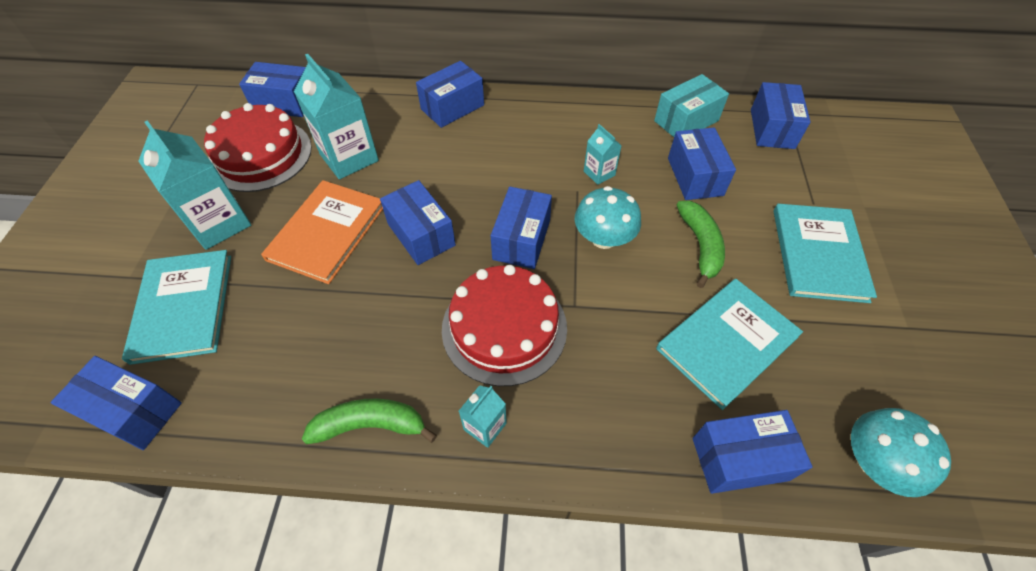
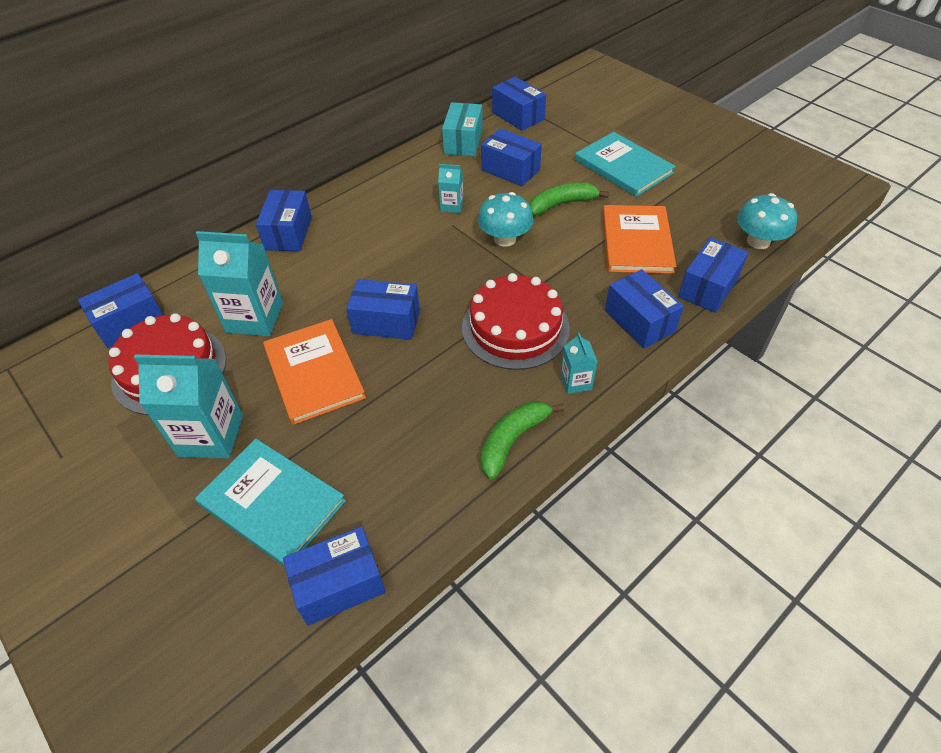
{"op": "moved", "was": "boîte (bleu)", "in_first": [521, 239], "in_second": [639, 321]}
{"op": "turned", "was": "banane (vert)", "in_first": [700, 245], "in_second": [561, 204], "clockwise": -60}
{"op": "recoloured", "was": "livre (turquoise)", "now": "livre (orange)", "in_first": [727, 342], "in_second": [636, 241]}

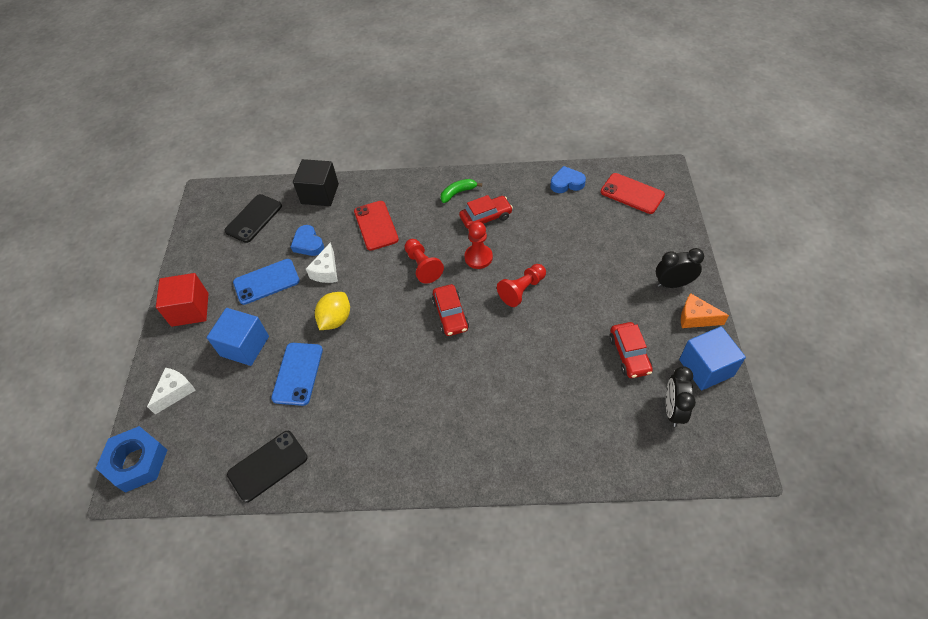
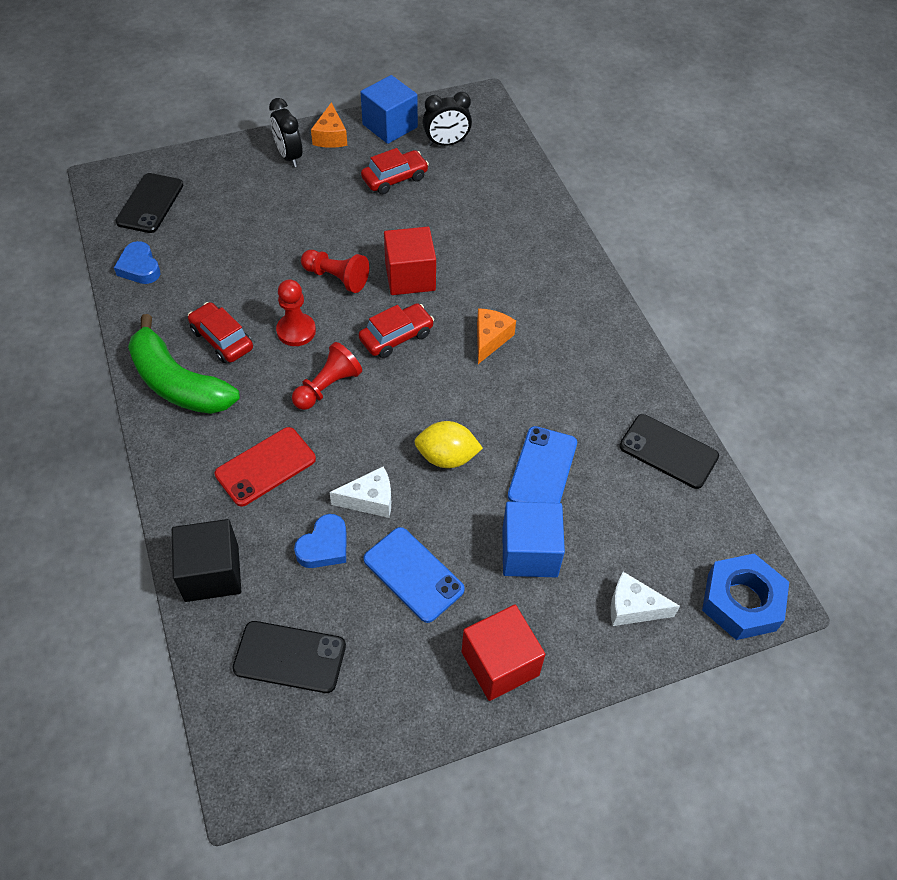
{"op": "recoloured", "was": "téléphone (rouge)", "now": "téléphone (noir)", "in_first": [632, 193], "in_second": [150, 203]}
{"op": "resized", "was": "banane (vert)", "in_first": [458, 193], "in_second": [178, 383], "ratio": 2.12}
{"op": "turned", "was": "téléphone (bleu)", "in_first": [298, 373], "in_second": [542, 469], "clockwise": -60}
{"op": "added", "now": "cube (rouge)", "in_second": [410, 277]}
{"op": "added", "now": "fromage (orange)", "in_second": [490, 339]}

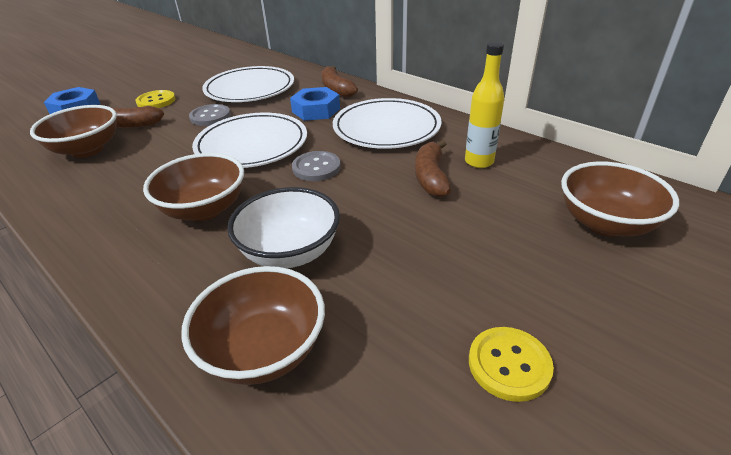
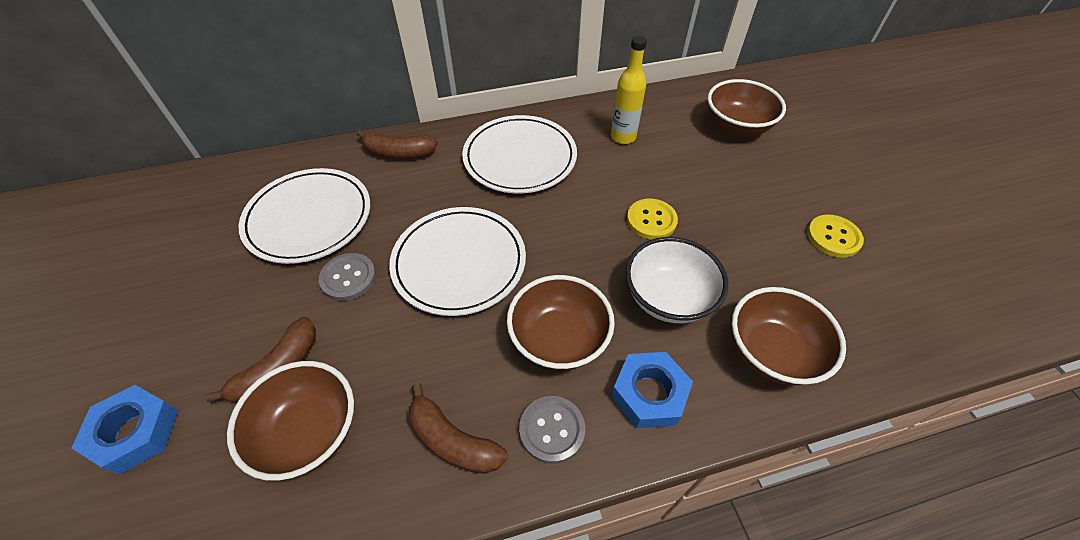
{"op": "moved", "was": "écrou (bleu)", "in_first": [316, 110], "in_second": [649, 394]}
{"op": "moved", "was": "bouton (jaune)", "in_first": [156, 101], "in_second": [651, 220]}
{"op": "moved", "was": "banane (marron)", "in_first": [431, 177], "in_second": [452, 440]}
{"op": "moved", "was": "bouton (gris)", "in_first": [316, 168], "in_second": [552, 430]}

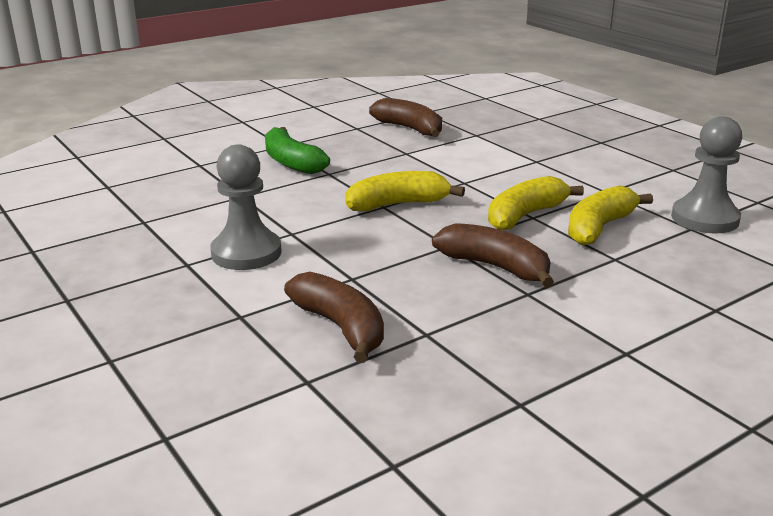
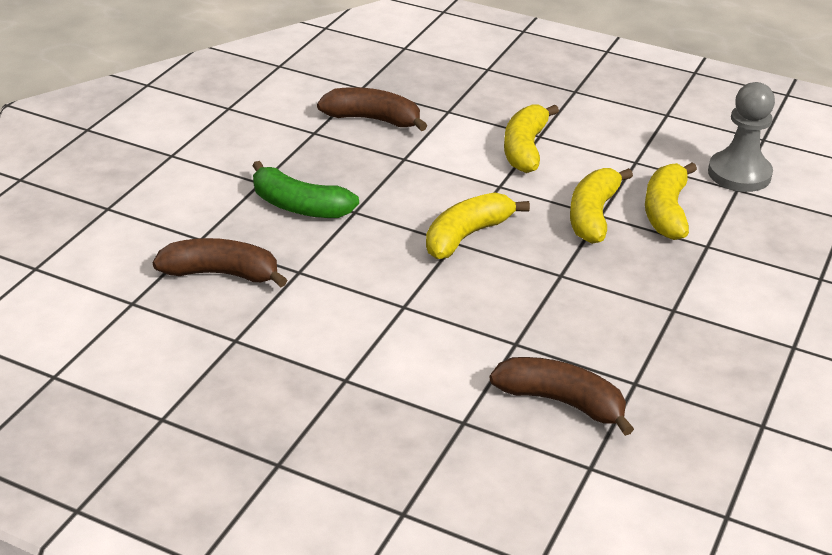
{"op": "removed", "was": "pion (gris)", "in_first": [246, 253]}
{"op": "moved", "was": "banane (marron)", "in_first": [495, 267], "in_second": [221, 274]}
{"op": "added", "now": "banane (jaune)", "in_second": [525, 149]}

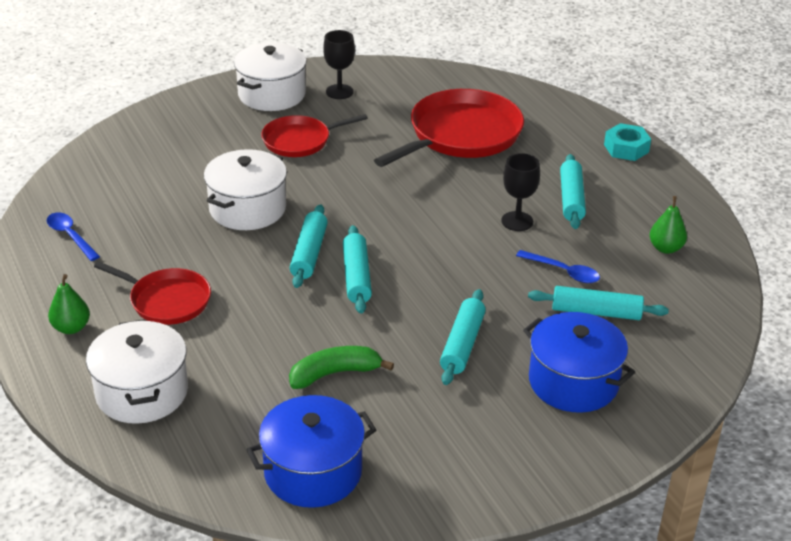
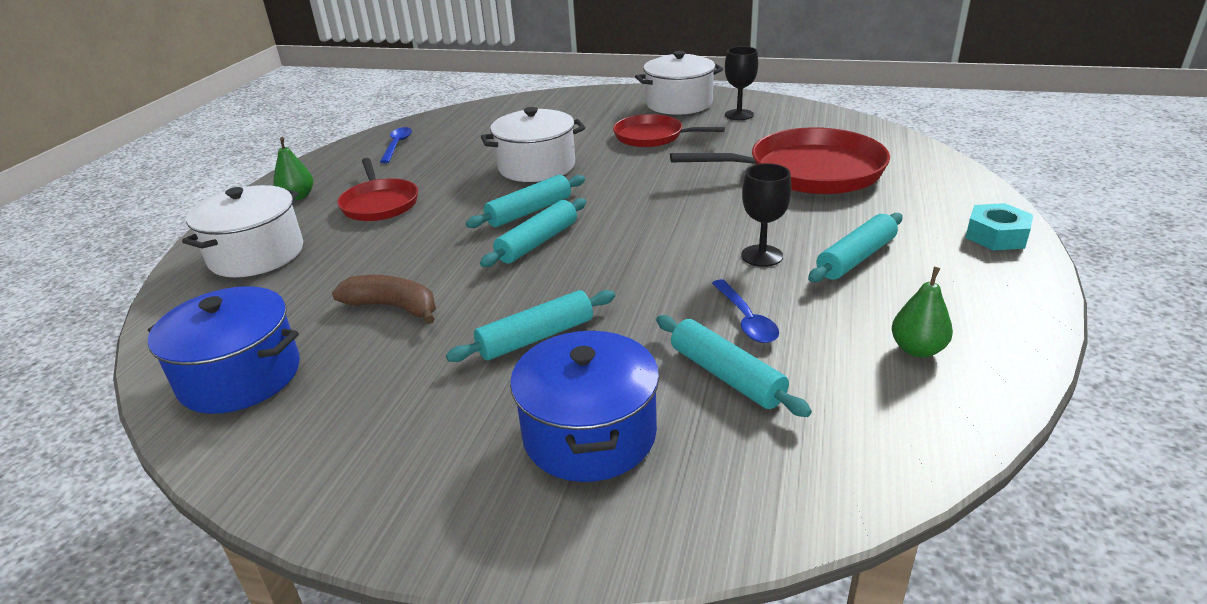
{"op": "recoloured", "was": "banane (vert)", "now": "banane (marron)", "in_first": [335, 373], "in_second": [393, 307]}

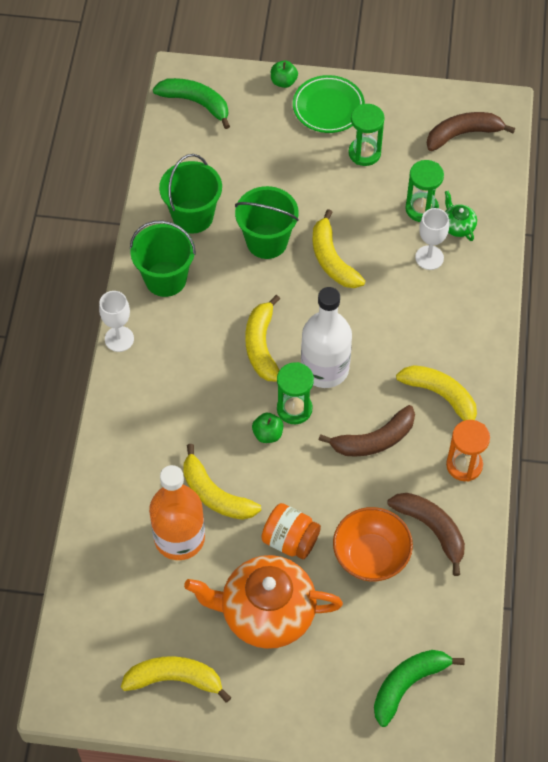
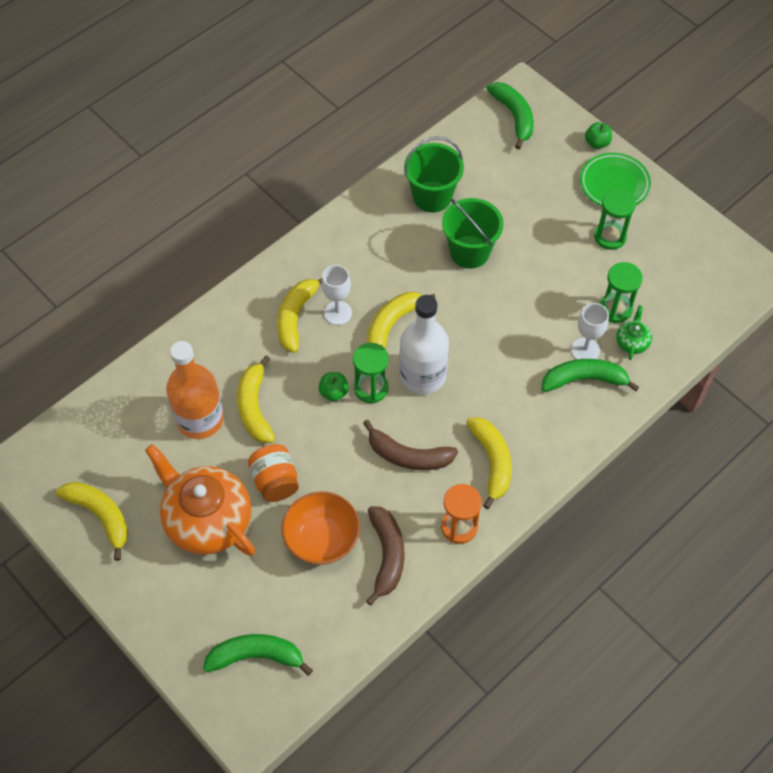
{"op": "removed", "was": "banane (marron)", "in_first": [463, 134]}
{"op": "moved", "was": "banane (jaune)", "in_first": [332, 259], "in_second": [296, 317]}
{"op": "removed", "was": "seau (vert)", "in_first": [165, 279]}
{"op": "moved", "was": "verre à pied (blanc)", "in_first": [119, 339], "in_second": [338, 313]}
{"op": "added", "now": "banane (vert)", "in_second": [584, 379]}

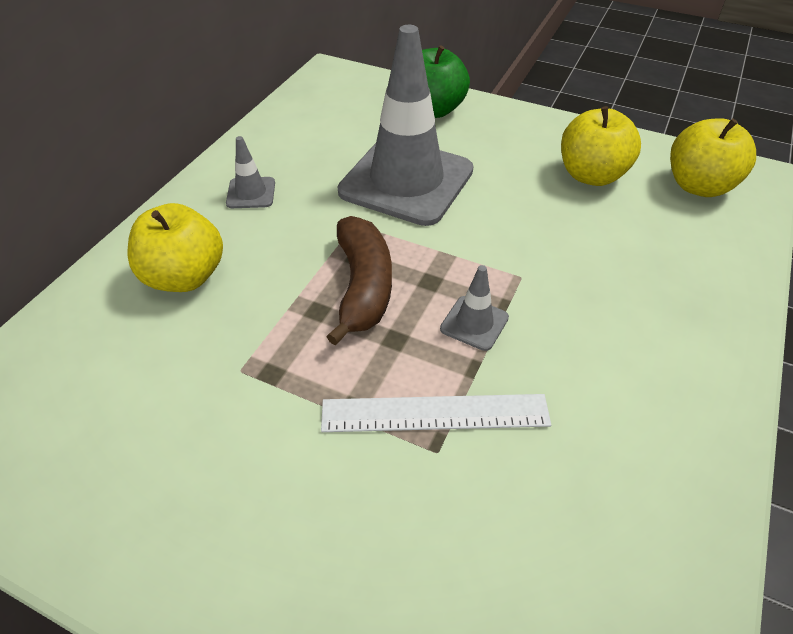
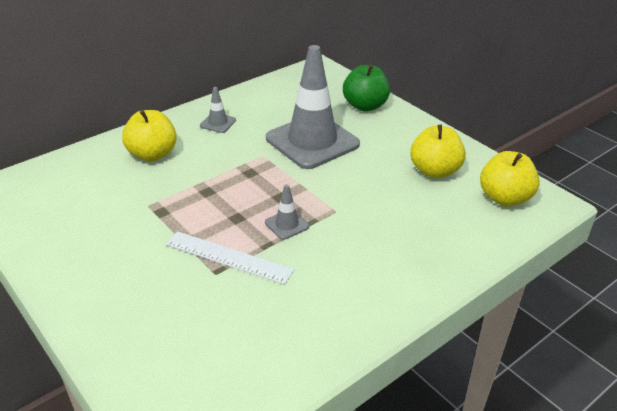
{"op": "removed", "was": "banane (marron)", "in_first": [363, 287]}

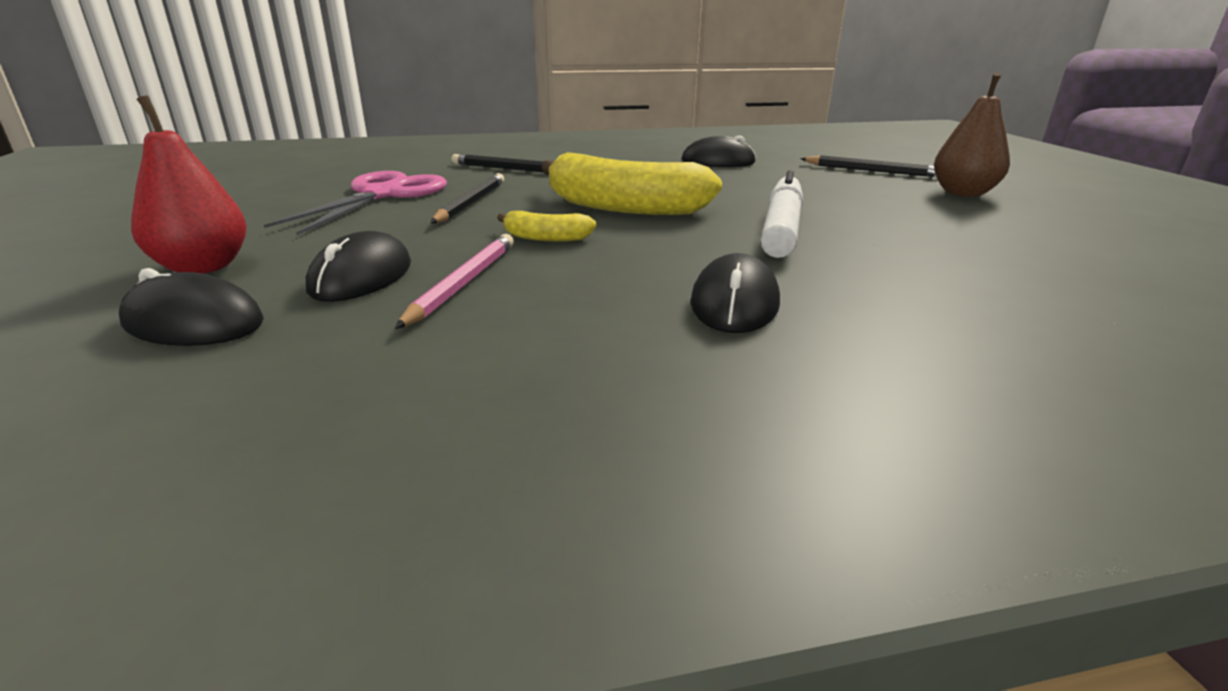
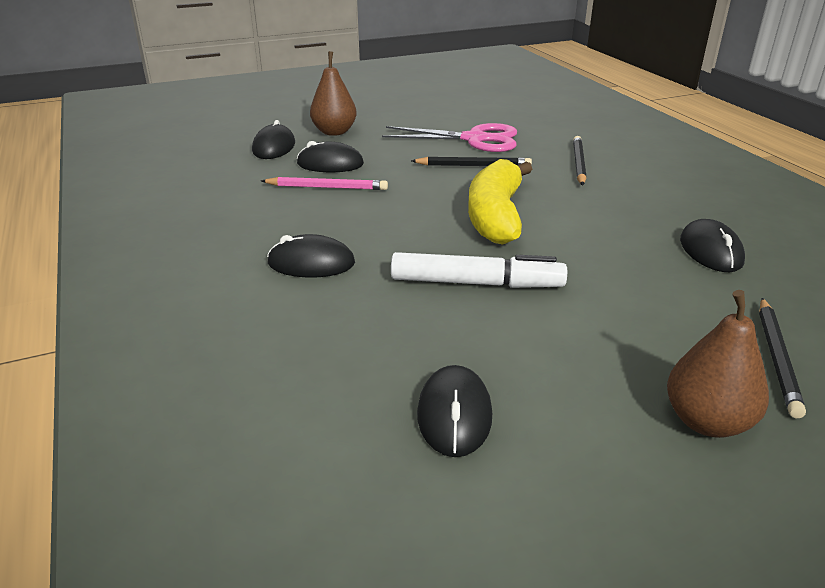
{"op": "recoloured", "was": "poire (rouge)", "now": "poire (marron)", "in_first": [203, 267], "in_second": [334, 132]}
{"op": "removed", "was": "banane (jaune)", "in_first": [546, 238]}
{"op": "added", "now": "souris (noir)", "in_second": [454, 414]}

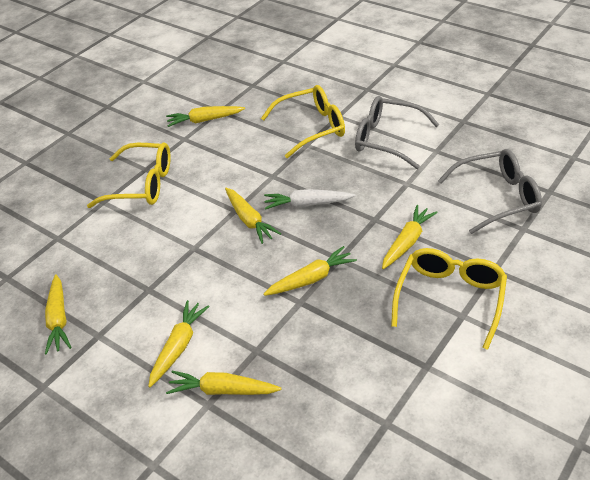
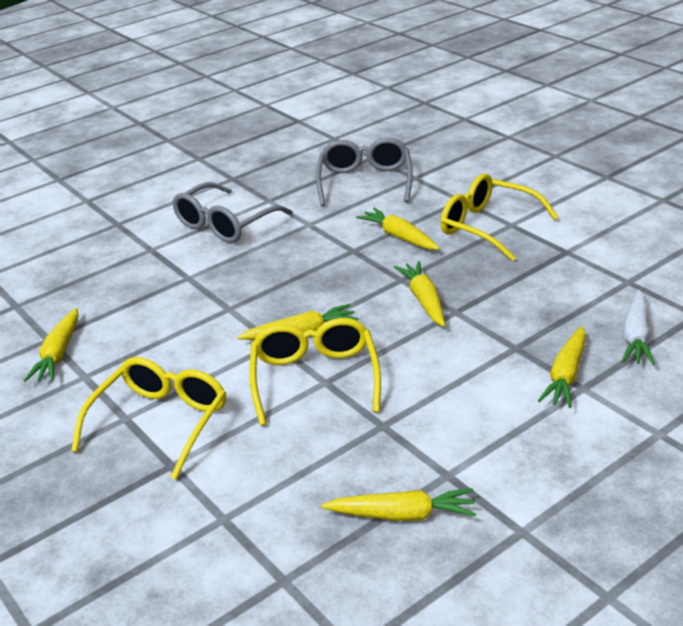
{"op": "moved", "was": "lunettes (jaune)", "in_first": [311, 128], "in_second": [315, 379]}
{"op": "moved", "was": "carotte (blanc)", "in_first": [307, 204], "in_second": [636, 336]}
{"op": "removed", "was": "carotte (jaune)", "in_first": [178, 347]}

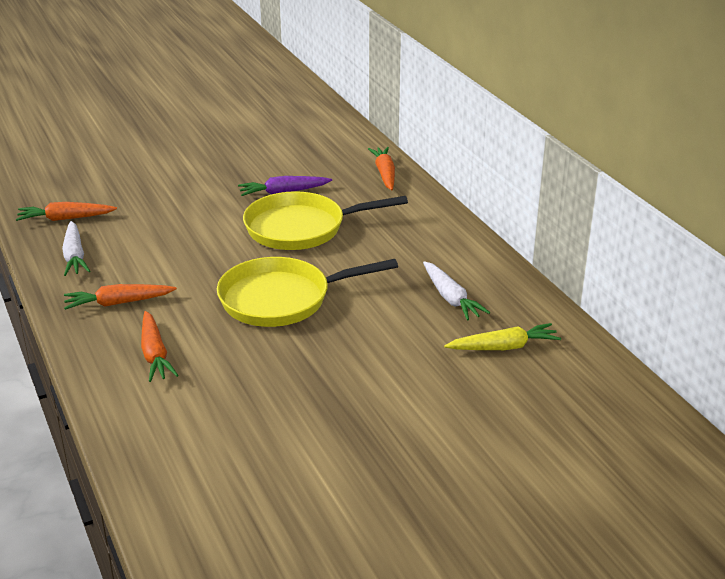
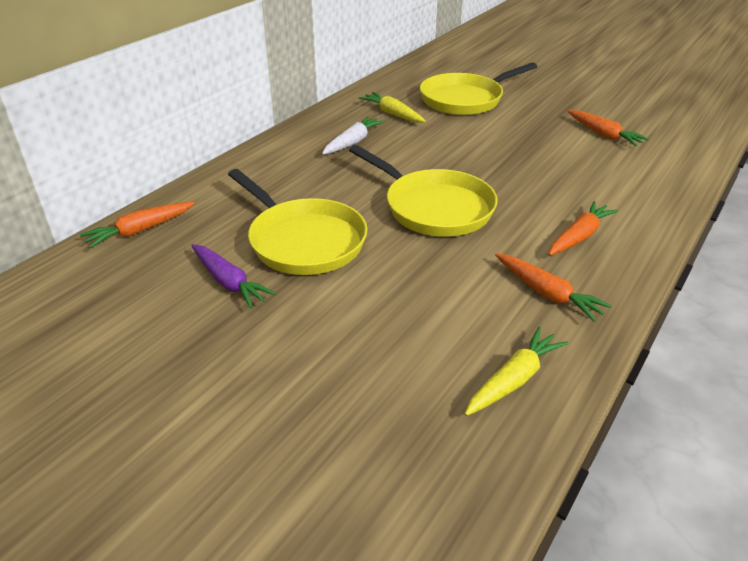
{"op": "moved", "was": "carotte (orange)", "in_first": [66, 219], "in_second": [603, 134]}
{"op": "recoloured", "was": "carotte (blanc)", "now": "carotte (jaune)", "in_first": [74, 256], "in_second": [513, 380]}
{"op": "added", "now": "poêle (jaune)", "in_second": [465, 99]}

